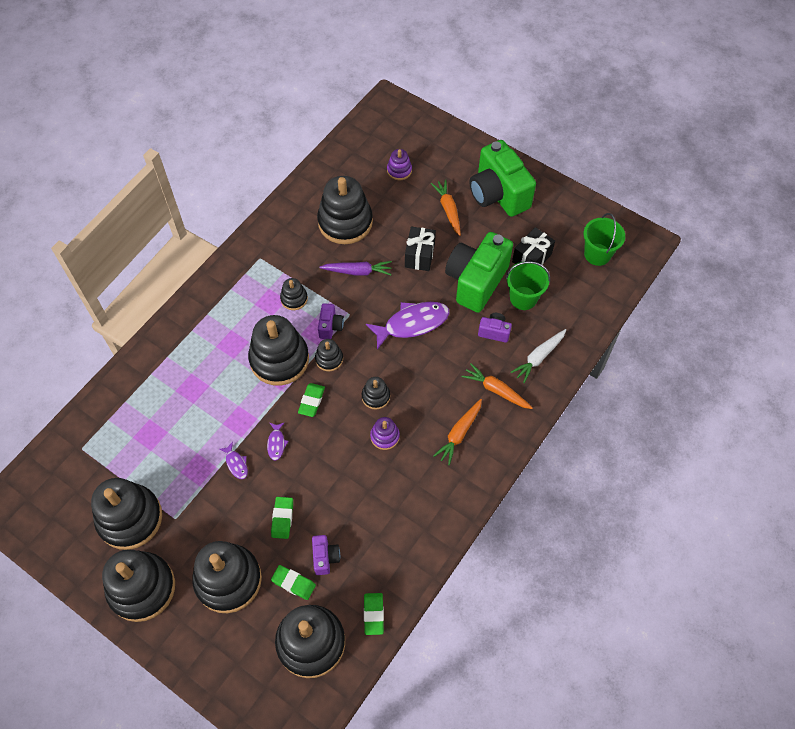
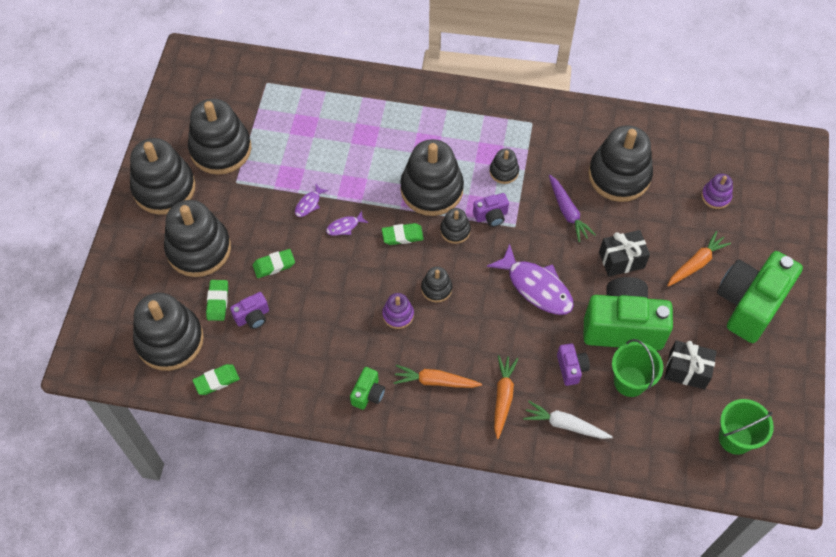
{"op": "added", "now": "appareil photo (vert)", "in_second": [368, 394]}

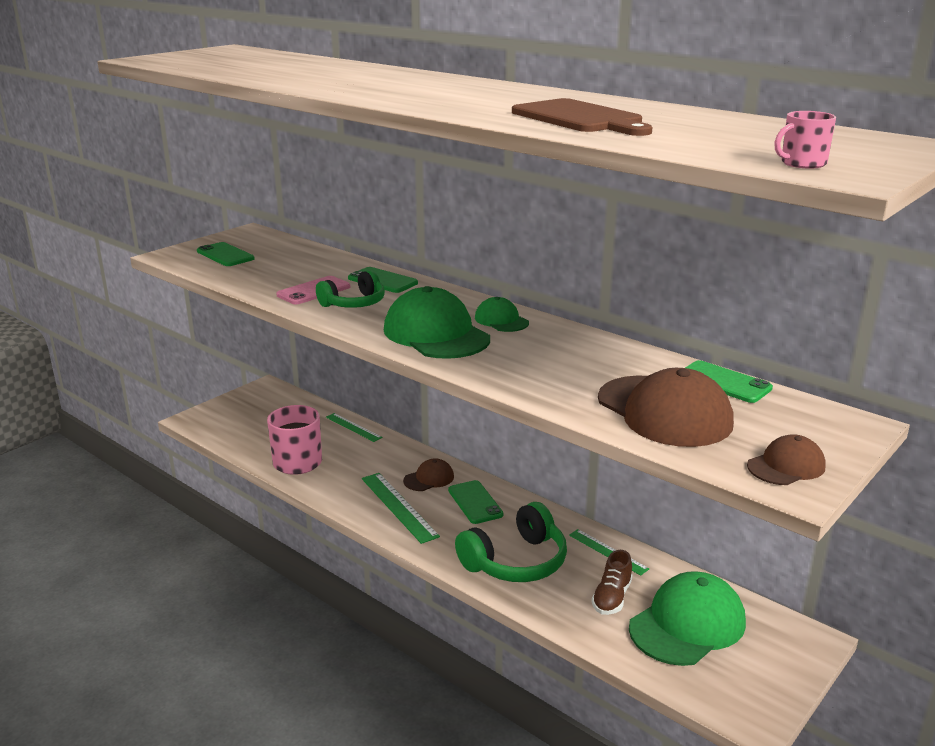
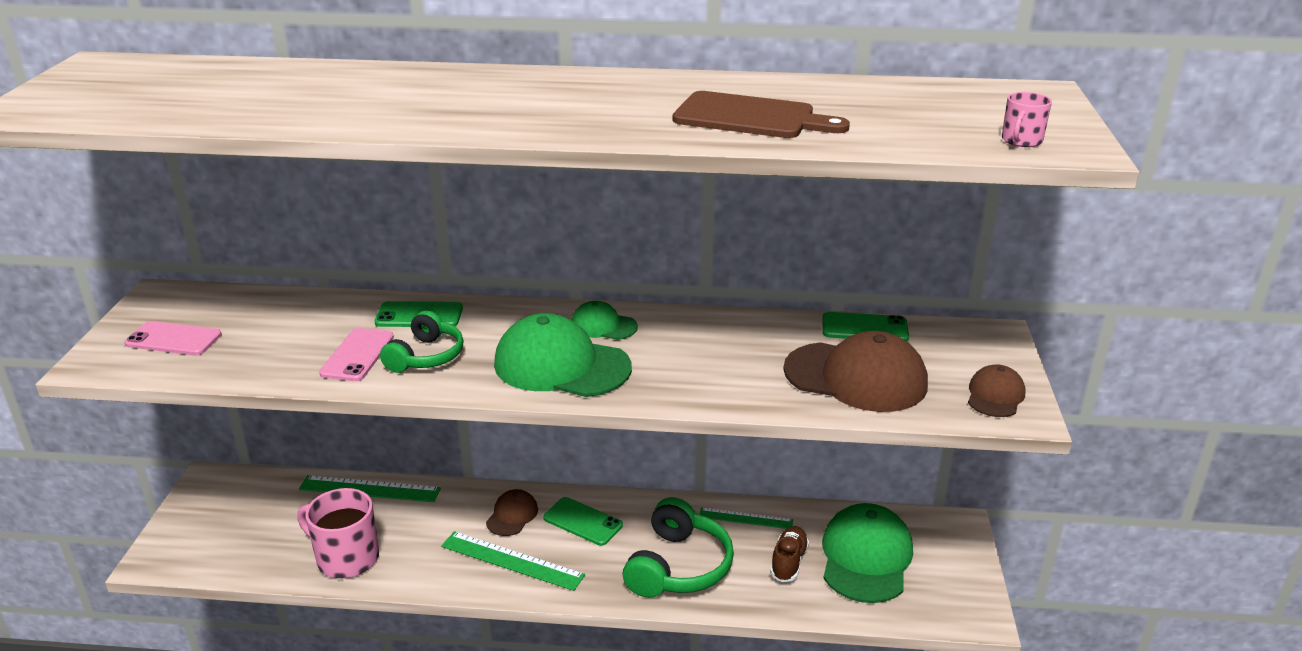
{"op": "recoloured", "was": "téléphone (vert)", "now": "téléphone (rose)", "in_first": [225, 255], "in_second": [173, 339]}
{"op": "resized", "was": "règle (vert)", "in_first": [353, 427], "in_second": [369, 489], "ratio": 1.56}
{"op": "turned", "was": "chaussure (marron)", "in_first": [612, 597], "in_second": [788, 562], "clockwise": -150}

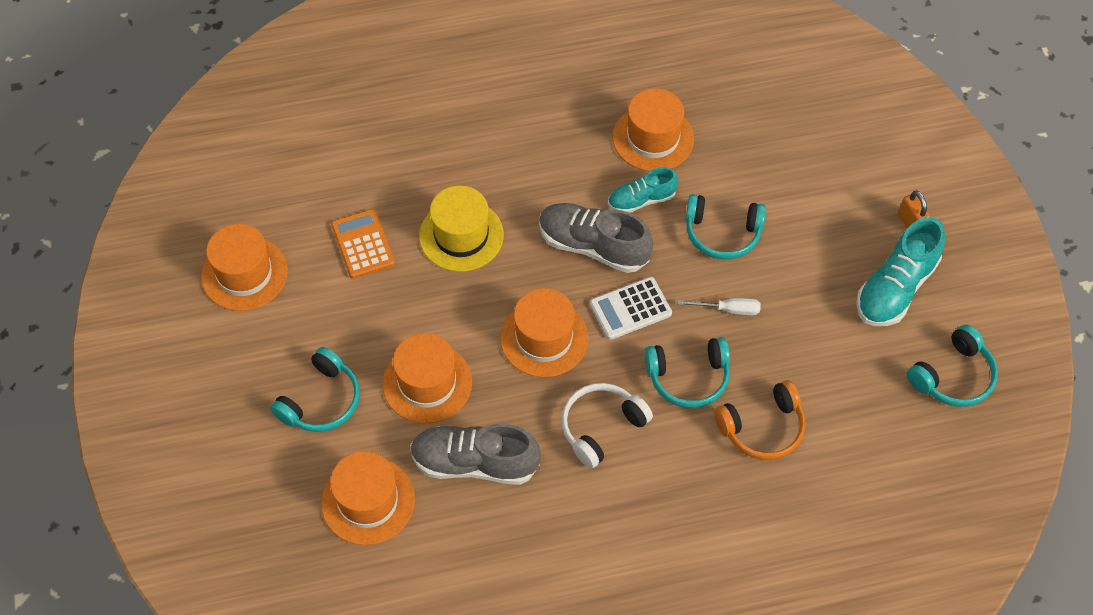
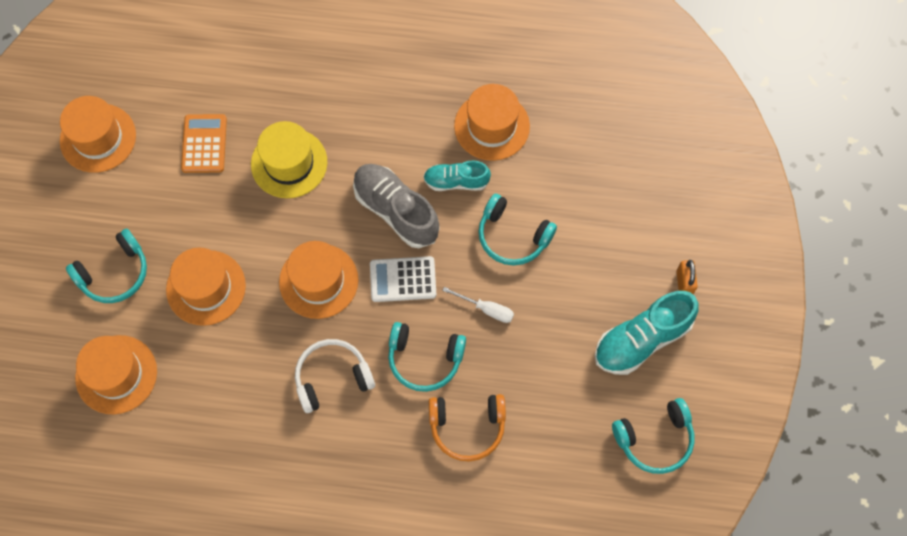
{"op": "removed", "was": "chaussure (gris)", "in_first": [475, 463]}

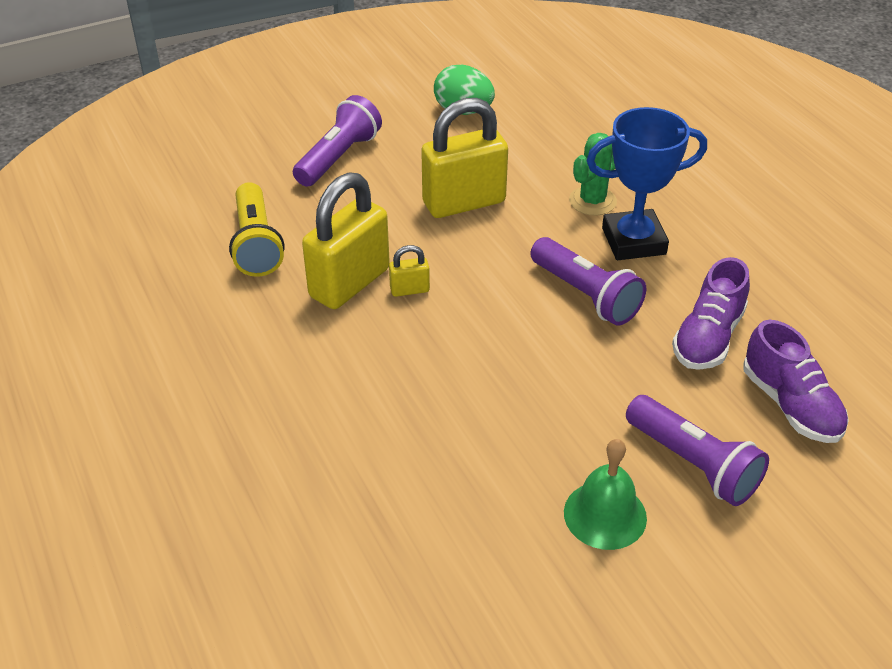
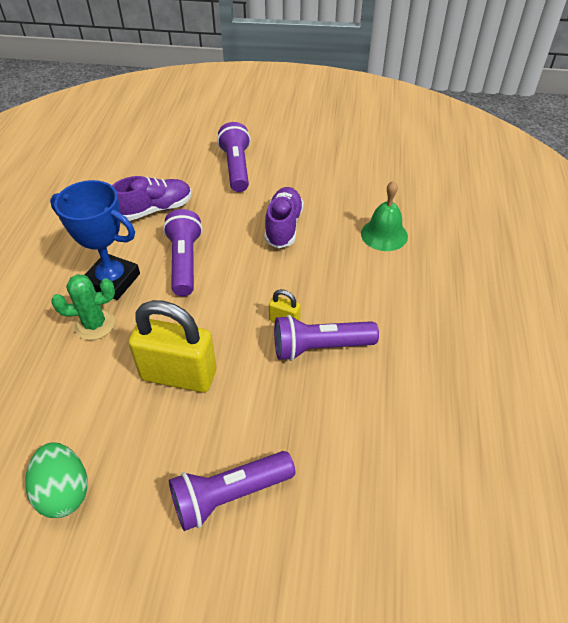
{"op": "replaced", "was": "cadenas (jaune)", "now": "lampe de poche (violet)", "in_first": [349, 283], "in_second": [320, 347]}
{"op": "removed", "was": "lampe de poche (jaune)", "in_first": [256, 244]}
{"op": "moved", "was": "chaussure (violet)", "in_first": [790, 405], "in_second": [283, 226]}
{"op": "moved", "was": "cloche (vert)", "in_first": [605, 515], "in_second": [384, 234]}

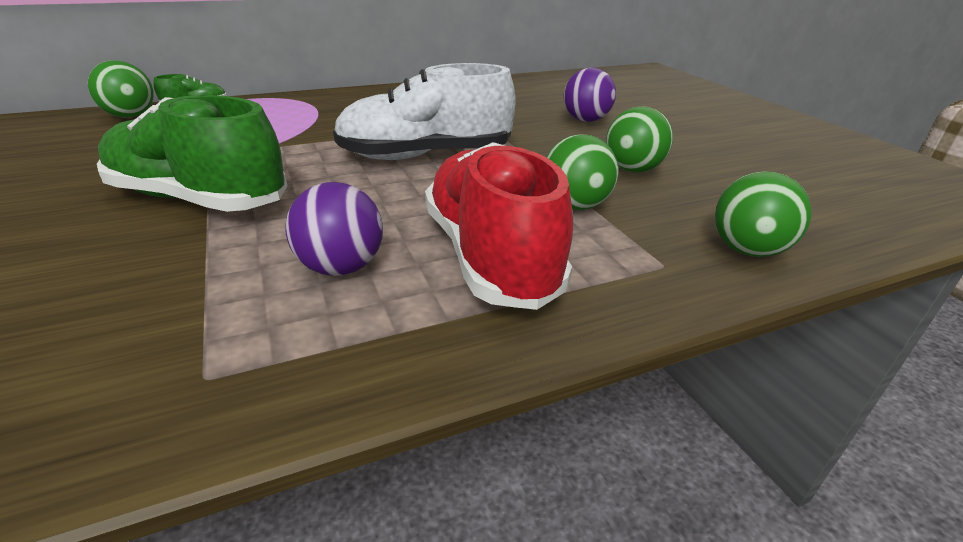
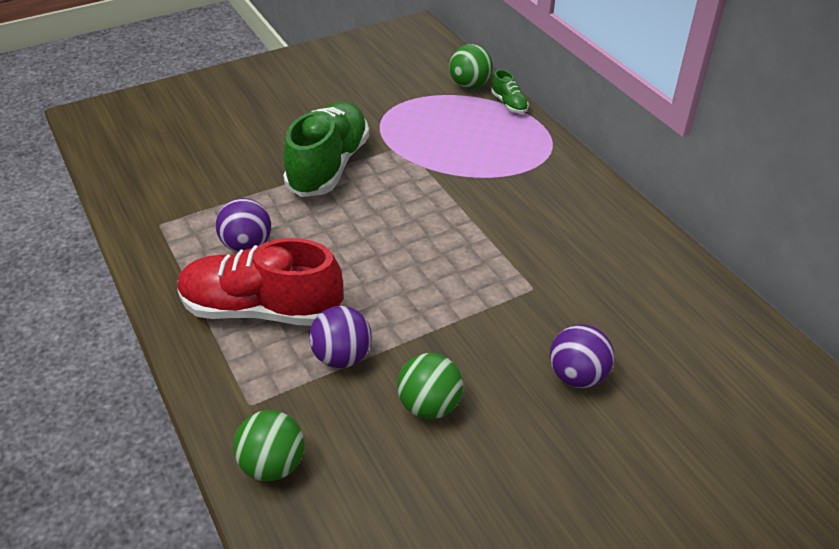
{"op": "removed", "was": "chaussure (blanc)", "in_first": [425, 156]}
{"op": "recoloured", "was": "balle (vert)", "now": "balle (violet)", "in_first": [575, 206], "in_second": [342, 357]}
{"op": "turned", "was": "chaussure (rouge)", "in_first": [490, 255], "in_second": [262, 309], "clockwise": -150}

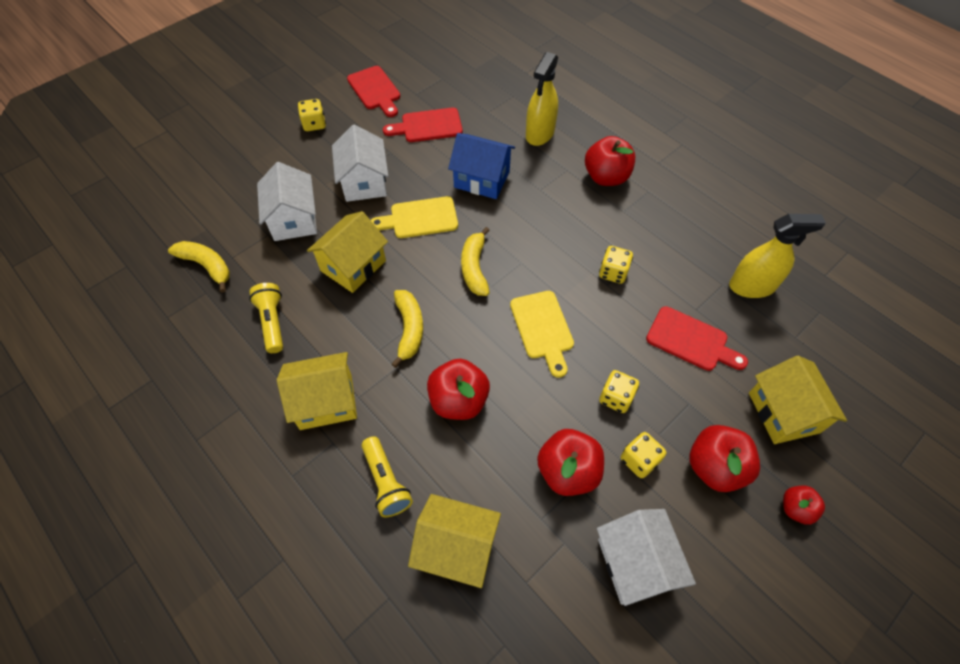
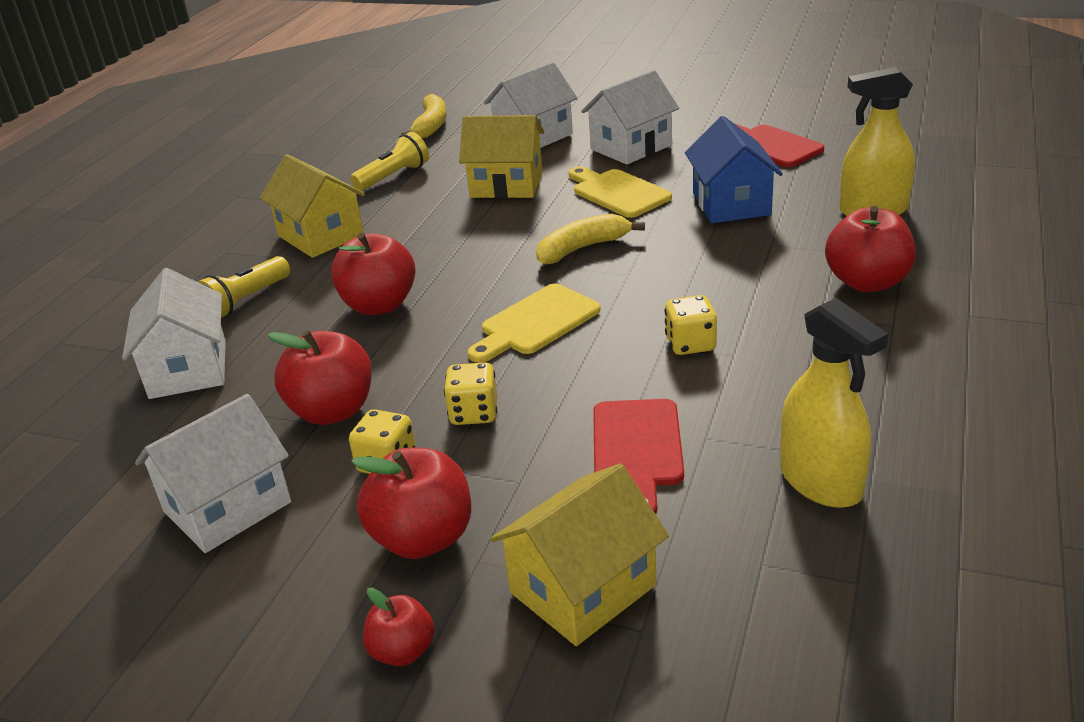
{"op": "removed", "was": "planche à découper (rouge)", "in_first": [375, 90]}
{"op": "removed", "was": "dé (jaune)", "in_first": [314, 124]}
{"op": "removed", "was": "banane (jaune)", "in_first": [409, 329]}
{"op": "recoloured", "was": "maison (jaune)", "now": "maison (blanc)", "in_first": [456, 548], "in_second": [188, 369]}

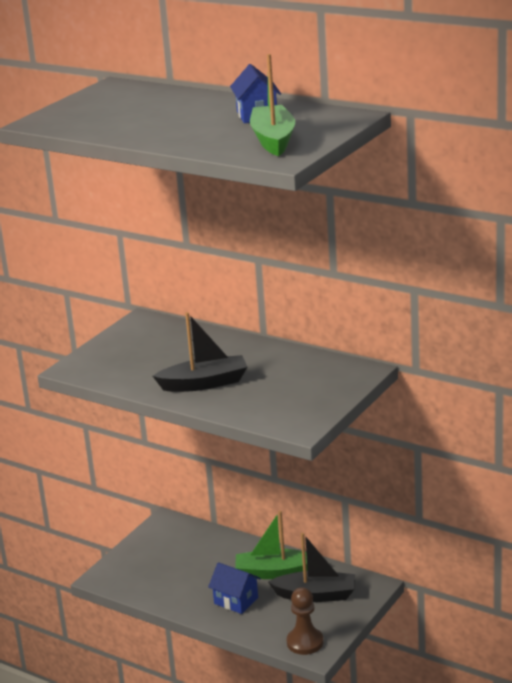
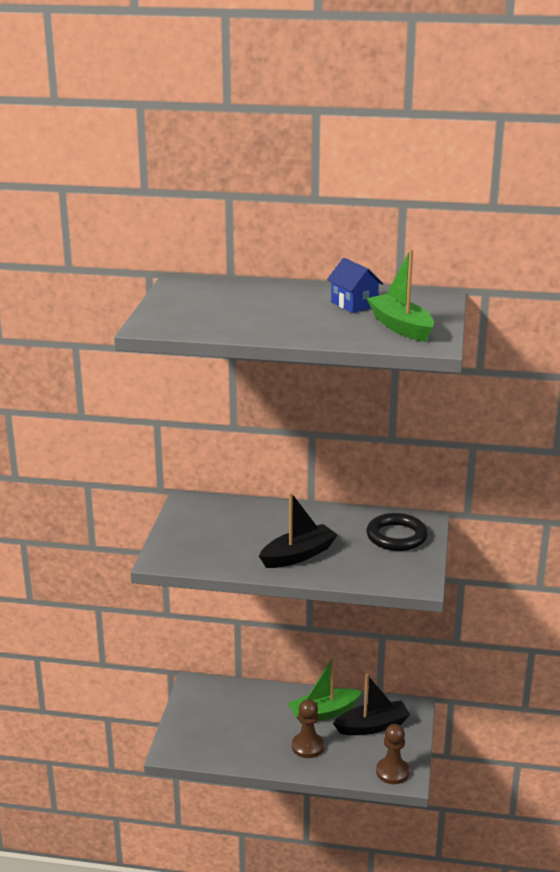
{"op": "replaced", "was": "maison (bleu)", "now": "pion (marron)", "in_first": [236, 601], "in_second": [307, 746]}
{"op": "added", "now": "anneau (noir)", "in_second": [396, 536]}

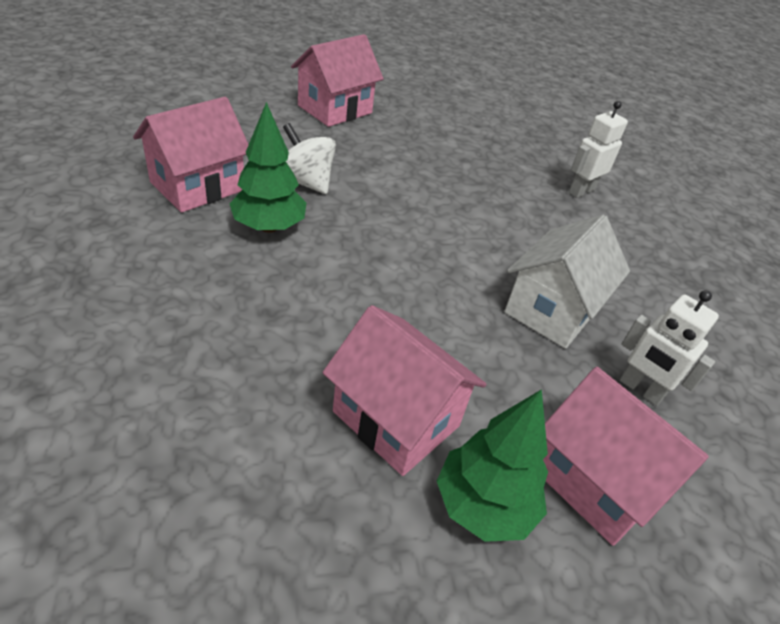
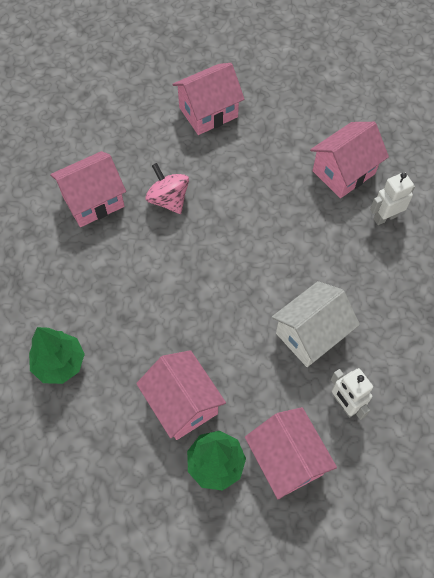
{"op": "moved", "was": "arbre (vert)", "in_first": [269, 227], "in_second": [60, 363]}
{"op": "recoloured", "was": "toupie (blanc)", "now": "toupie (rose)", "in_first": [305, 182], "in_second": [168, 199]}
{"op": "added", "now": "maison (rose)", "in_second": [343, 172]}

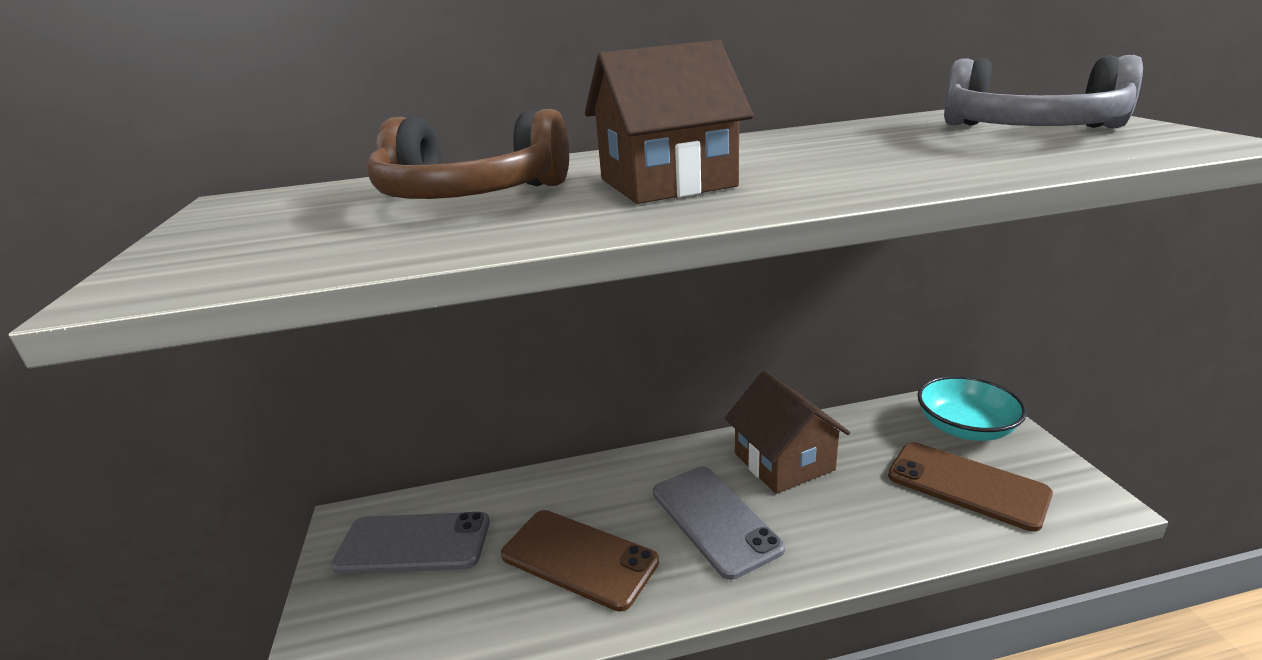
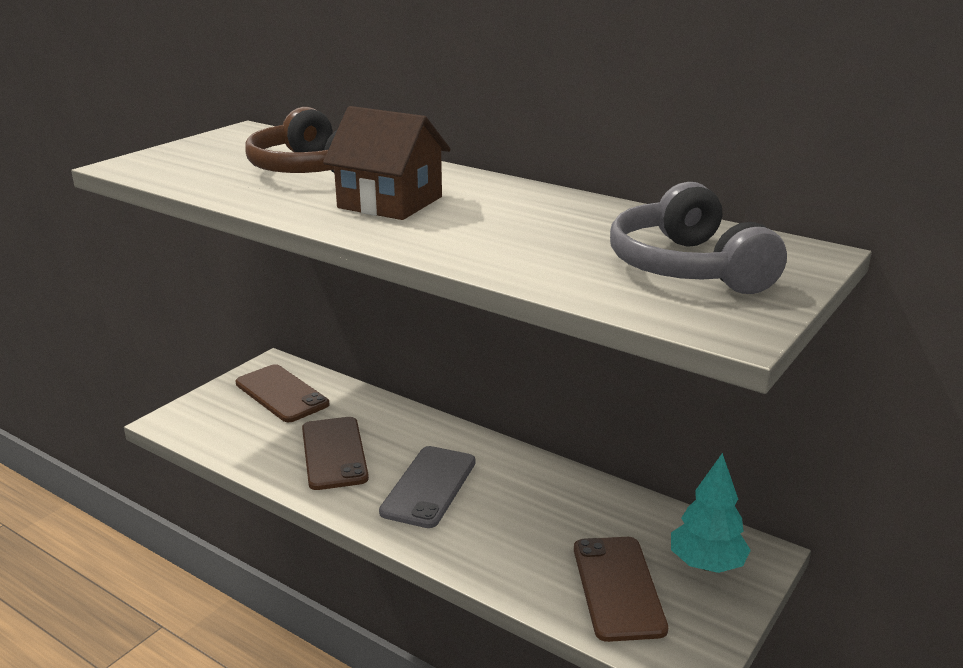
{"op": "removed", "was": "maison (marron)", "in_first": [783, 461]}
{"op": "replaced", "was": "bol (turquoise)", "now": "arbre (turquoise)", "in_first": [965, 428], "in_second": [706, 564]}
{"op": "recoloured", "was": "téléphone (gris)", "now": "téléphone (marron)", "in_first": [413, 543], "in_second": [281, 394]}

